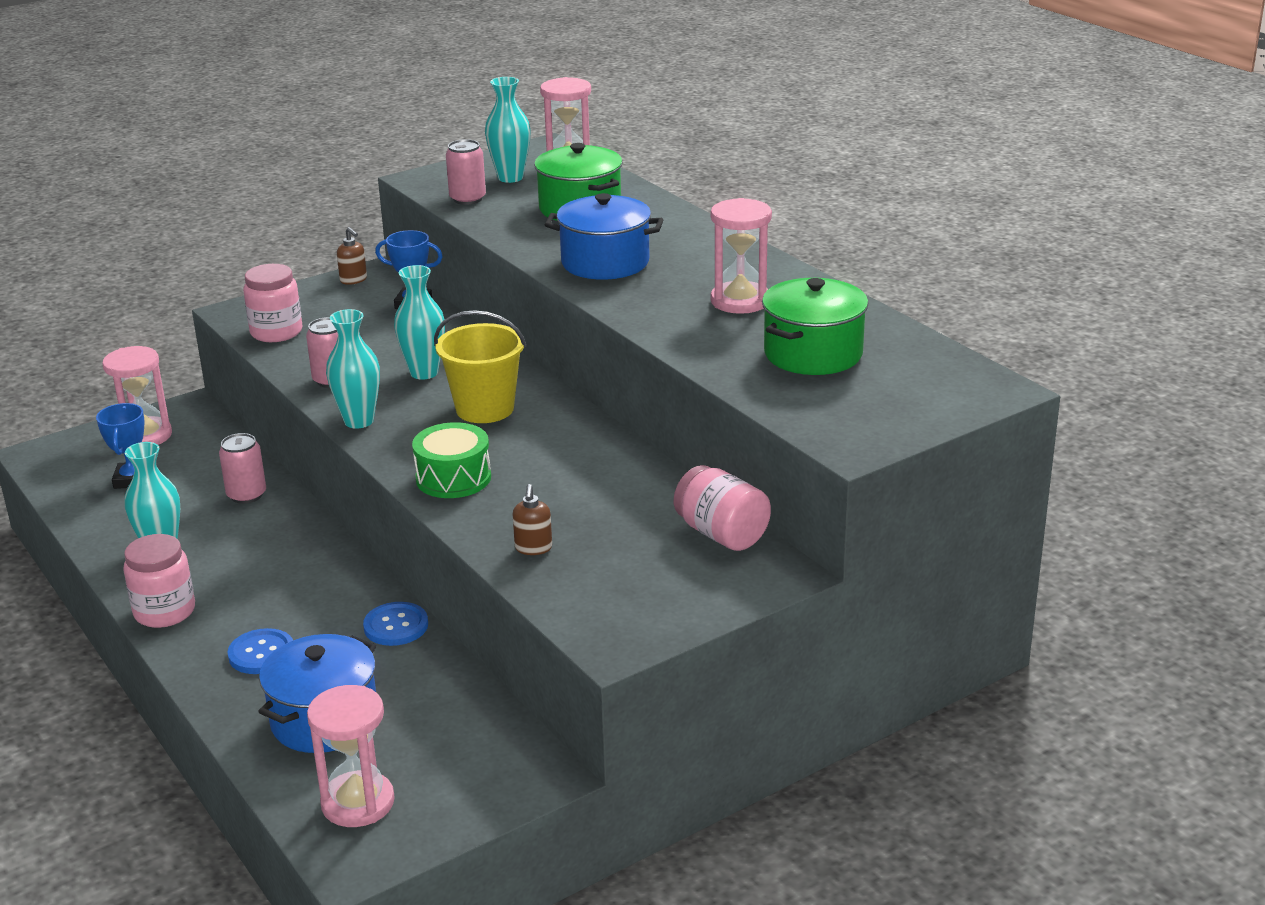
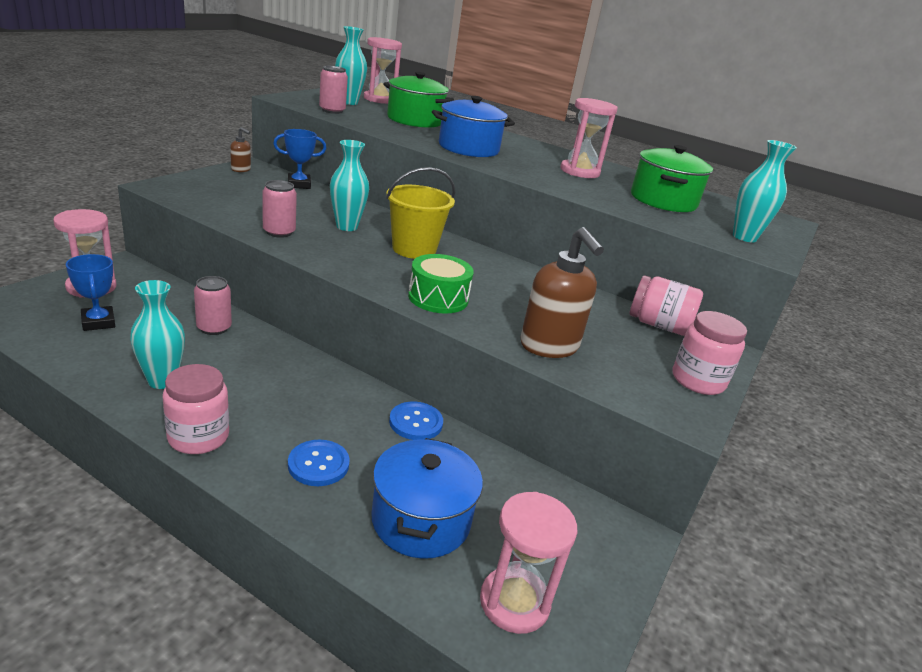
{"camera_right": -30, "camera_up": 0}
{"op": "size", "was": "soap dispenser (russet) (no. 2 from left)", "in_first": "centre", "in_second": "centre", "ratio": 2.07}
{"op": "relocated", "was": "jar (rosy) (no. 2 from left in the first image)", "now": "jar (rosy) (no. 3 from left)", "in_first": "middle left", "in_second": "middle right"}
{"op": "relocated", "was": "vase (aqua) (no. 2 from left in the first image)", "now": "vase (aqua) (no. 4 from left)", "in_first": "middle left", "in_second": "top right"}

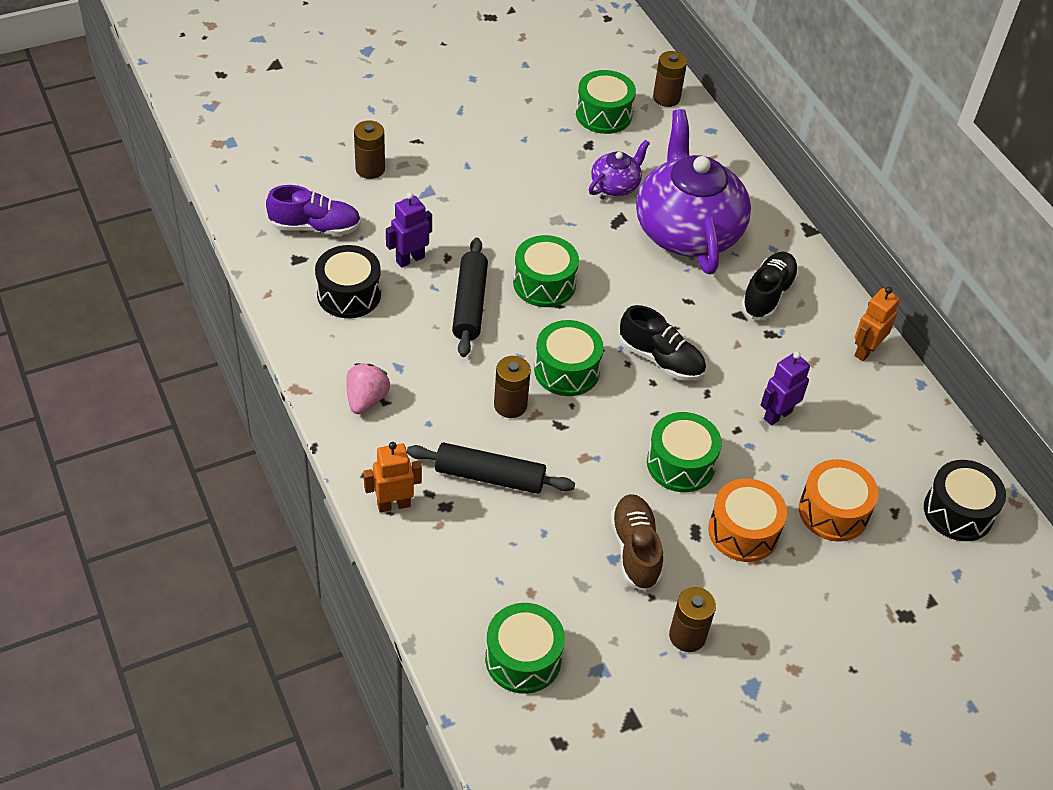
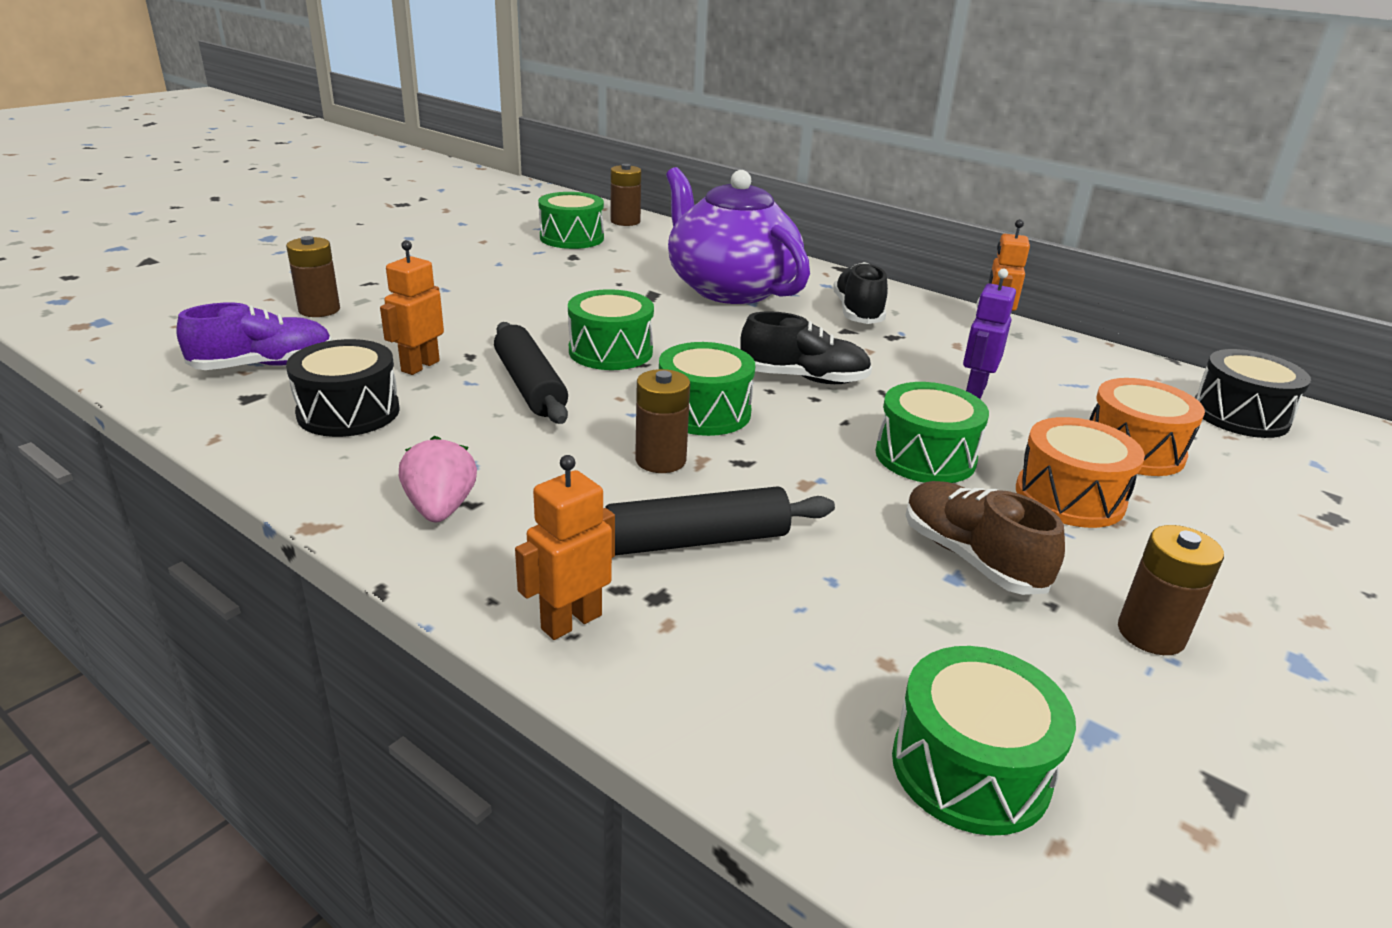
{"camera_right": -25, "camera_up": -20}
{"op": "colour", "was": "toy robot (royal purple) (no. 1 from left)", "now": "toy robot (bright orange) (no. 1 from left)", "in_first": "top centre", "in_second": "top left"}
{"op": "missing", "was": "tea pot (royal purple) (no. 1 from left)", "in_first": "top centre"}

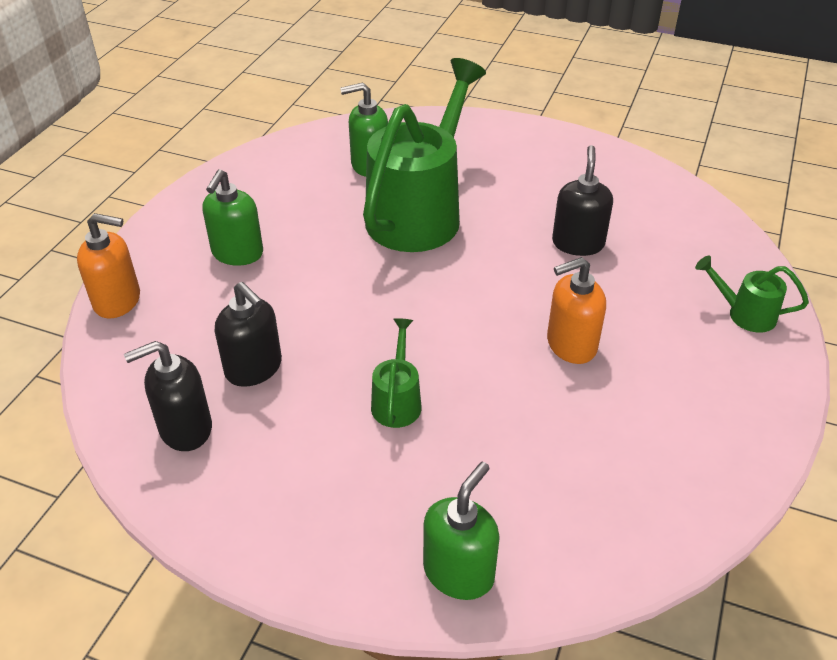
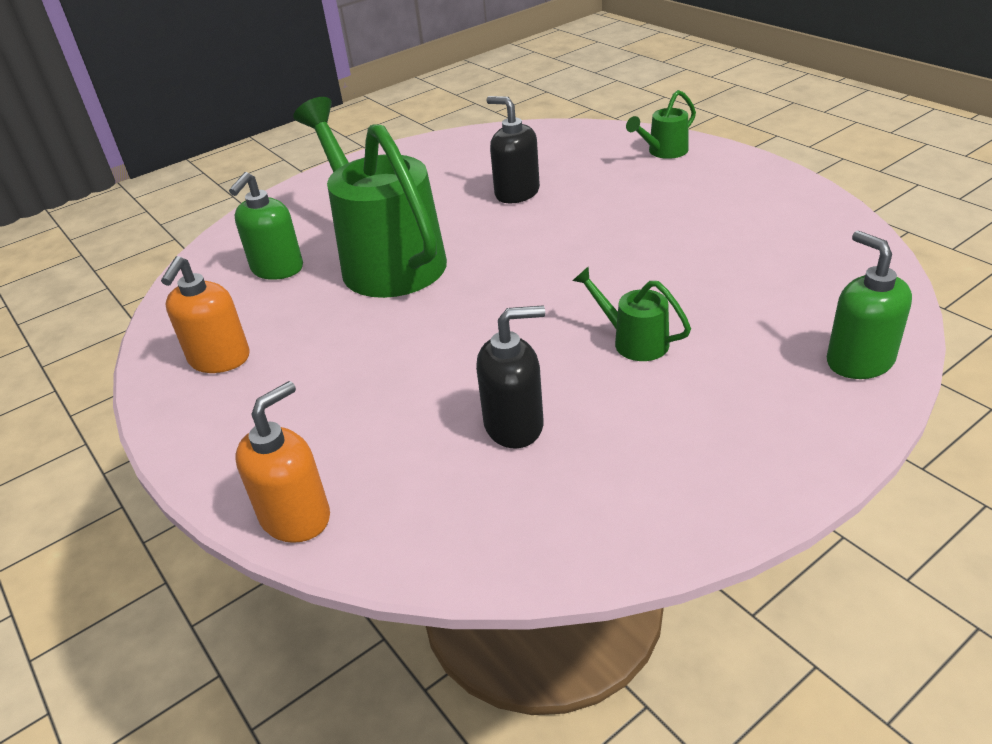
{"camera_right": -55, "camera_up": -5}
{"op": "relocated", "was": "soap dispenser (bright orange) (no. 2 from left in the first image)", "now": "soap dispenser (bright orange) (no. 1 from left)", "in_first": "middle right", "in_second": "middle left"}
{"op": "missing", "was": "soap dispenser (black) (no. 1 from left)", "in_first": "middle left"}
{"op": "missing", "was": "soap dispenser (green) (no. 1 from left)", "in_first": "top left"}

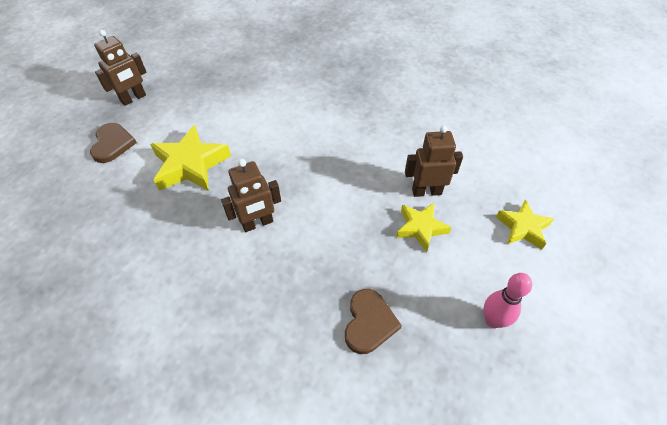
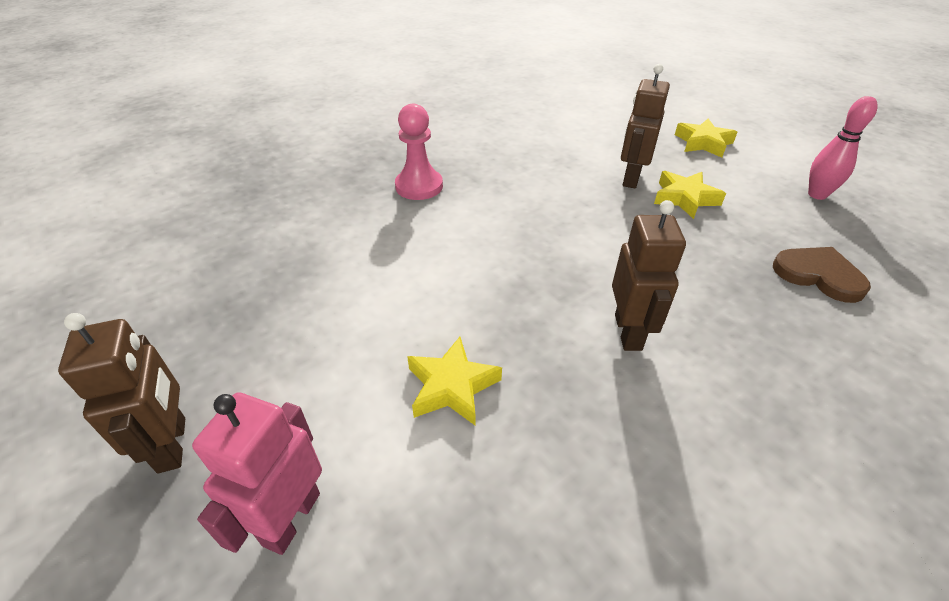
{"camera_right": -65, "camera_up": -10}
{"op": "exchanged", "was": "heart shape (russet) (no. 1 from left)", "now": "toy robot (rosy)", "in_first": "middle left", "in_second": "bottom left"}
{"op": "appeared", "now": "chess pawn (rosy)", "in_second": "top centre"}
{"op": "size", "was": "star shape (golden) (no. 1 from left)", "in_first": "middle left", "in_second": "centre", "ratio": 0.62}

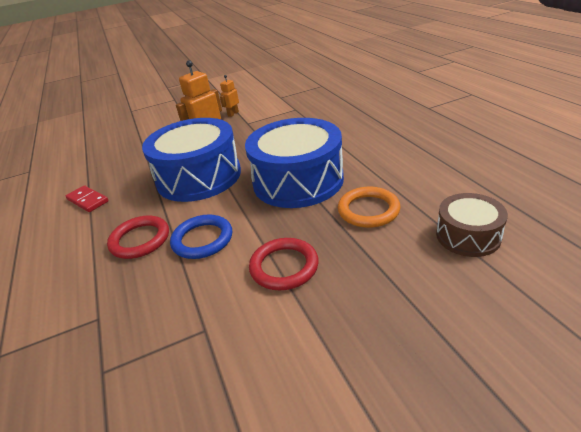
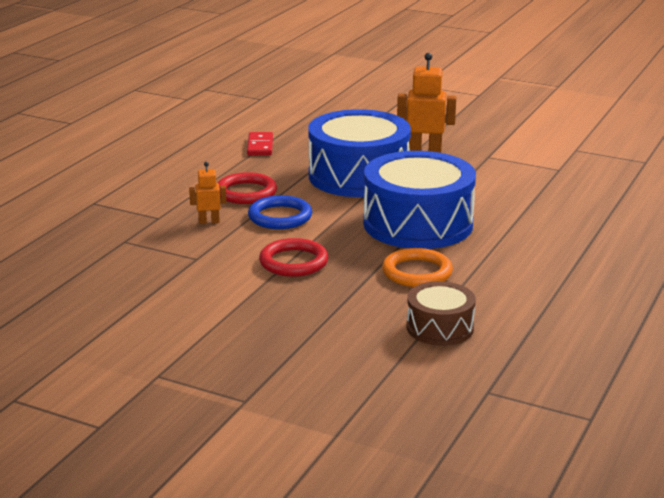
{"camera_right": 45, "camera_up": -10}
{"op": "relocated", "was": "toy robot (bright orange) (no. 2 from left in the first image)", "now": "toy robot (bright orange) (no. 1 from left)", "in_first": "top centre", "in_second": "middle left"}

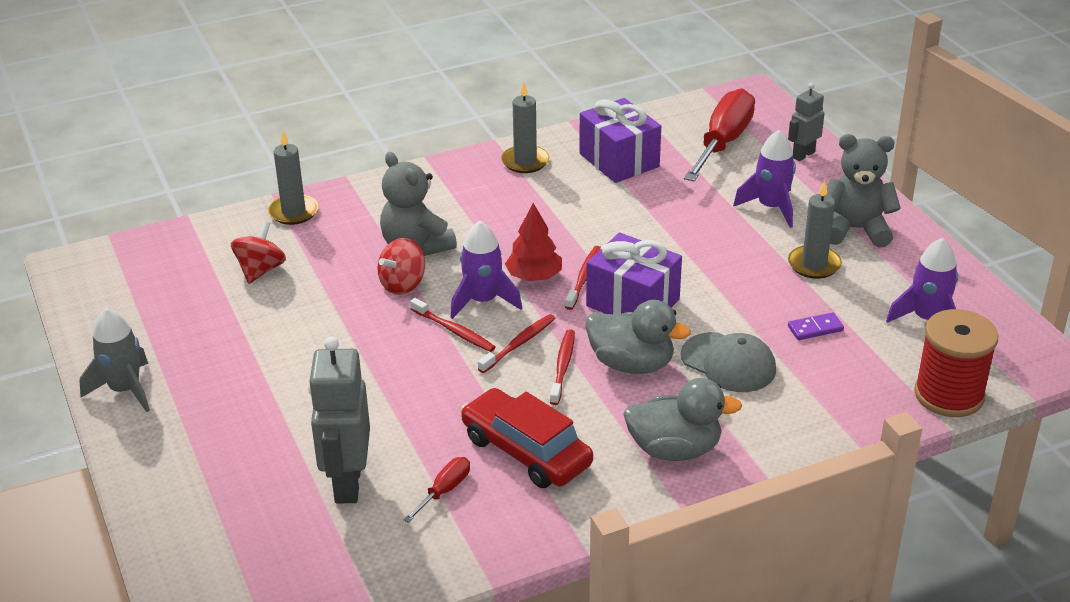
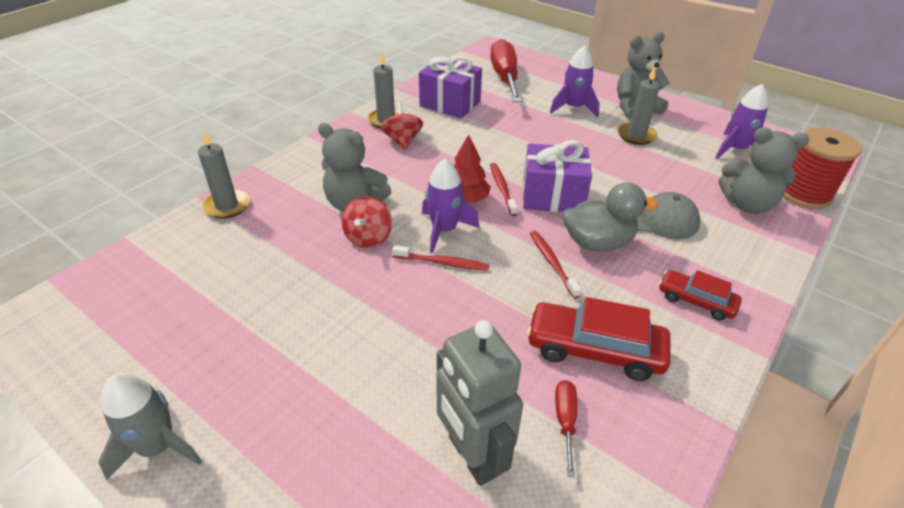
{"camera_right": -30, "camera_up": 5}
{"op": "relocated", "was": "spinning top (crimson) (no. 1 from left in the first image)", "now": "spinning top (crimson) (no. 2 from left)", "in_first": "middle left", "in_second": "top centre"}
{"op": "exchanged", "was": "toy duck (gray) (no. 2 from left)", "now": "toy car (crimson) (no. 2 from left)", "in_first": "bottom centre", "in_second": "middle right"}
{"op": "appeared", "now": "teddy bear (gray) (no. 3 from left)", "in_second": "middle right"}
{"op": "missing", "was": "tooth brush (crimson) (no. 2 from left)", "in_first": "centre"}
{"op": "missing", "was": "toy robot (gray) (no. 2 from left)", "in_first": "top right"}
{"op": "missing", "was": "domino (royal purple)", "in_first": "middle right"}

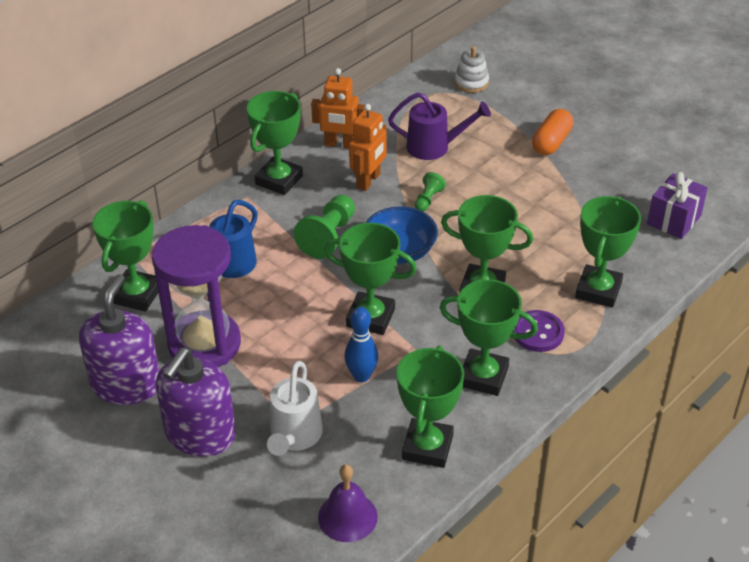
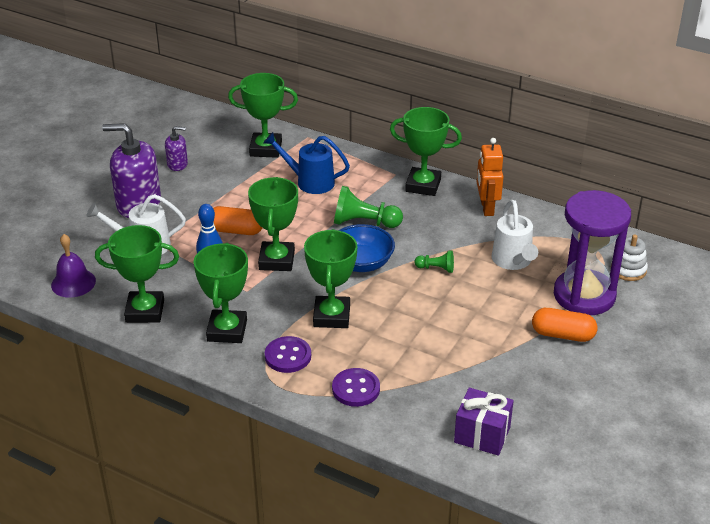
{"camera_right": 75, "camera_up": -5}
{"op": "size", "was": "soap dispenser (royal purple) (no. 1 from left in the first image)", "in_first": "middle left", "in_second": "top left", "ratio": 0.5}
{"op": "appeared", "now": "pill (bright orange) (no. 1 from left)", "in_second": "centre"}
{"op": "exchanged", "was": "award cup (green) (no. 7 from left)", "now": "sewing button (royal purple) (no. 2 from left)", "in_first": "middle right", "in_second": "bottom centre"}
{"op": "colour", "was": "watering can (royal purple)", "now": "watering can (snow-white) (no. 2 from left)", "in_first": "top centre", "in_second": "middle right"}
{"op": "relocated", "was": "sand timer (royal purple)", "in_first": "middle left", "in_second": "middle right"}
{"op": "missing", "was": "toy robot (bright orange) (no. 2 from left)", "in_first": "top centre"}

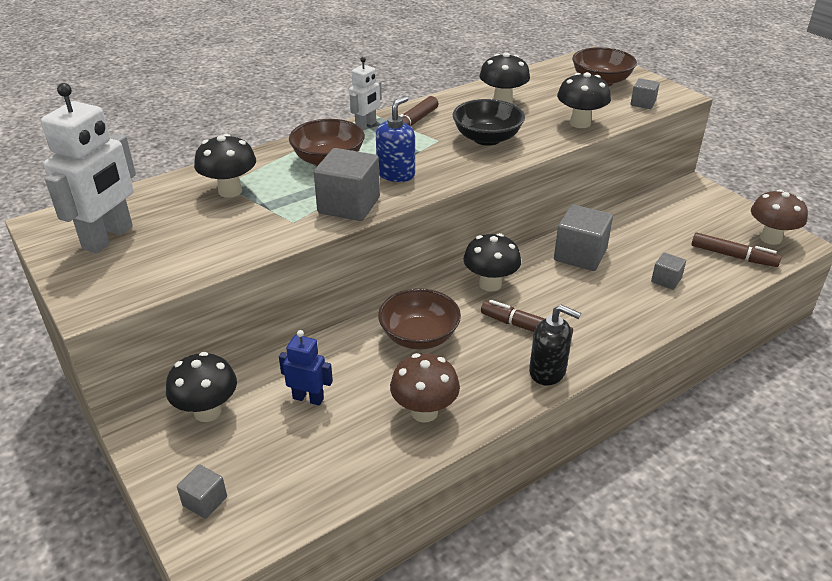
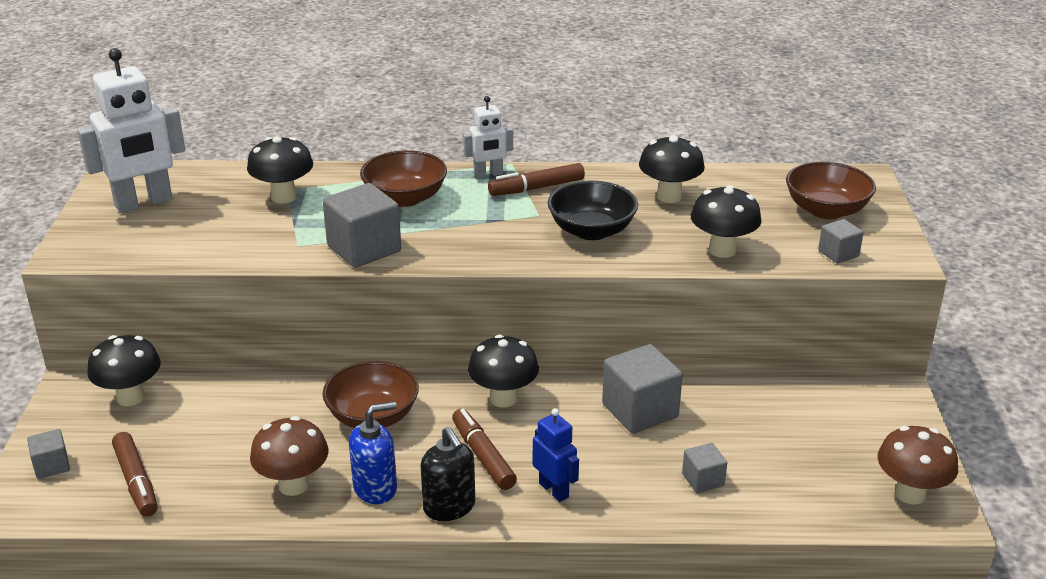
{"camera_right": 35, "camera_up": -5}
{"op": "relocated", "was": "marker pen (russet) (no. 3 from left in the first image)", "now": "marker pen (russet) (no. 1 from left)", "in_first": "middle right", "in_second": "bottom left"}
{"op": "relocated", "was": "soap dispenser (cobalt)", "in_first": "top centre", "in_second": "bottom centre"}
{"op": "relocated", "was": "toy robot (cobalt)", "in_first": "centre", "in_second": "bottom centre"}

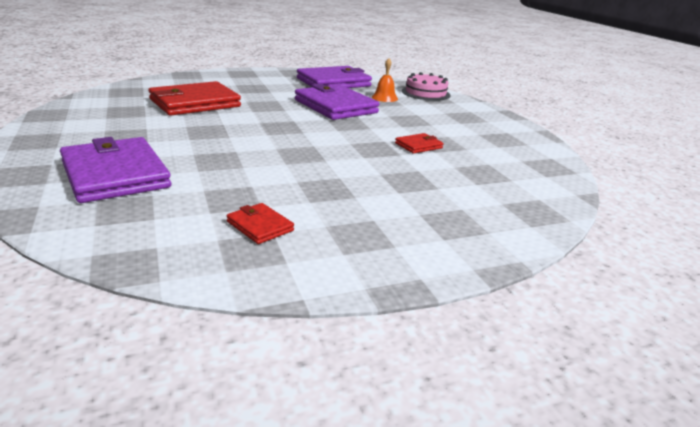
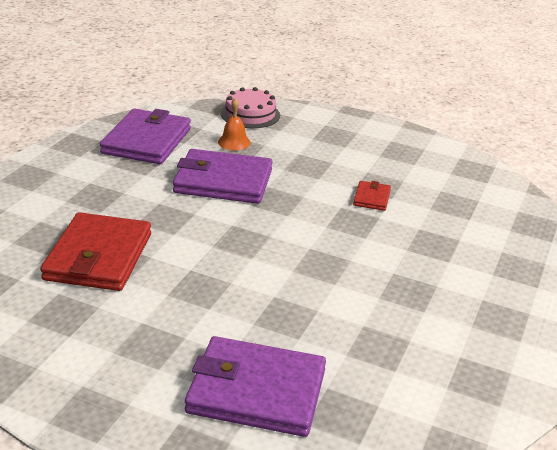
{"camera_right": -45, "camera_up": 5}
{"op": "missing", "was": "card wallet (crimson) (no. 2 from left)", "in_first": "centre"}

